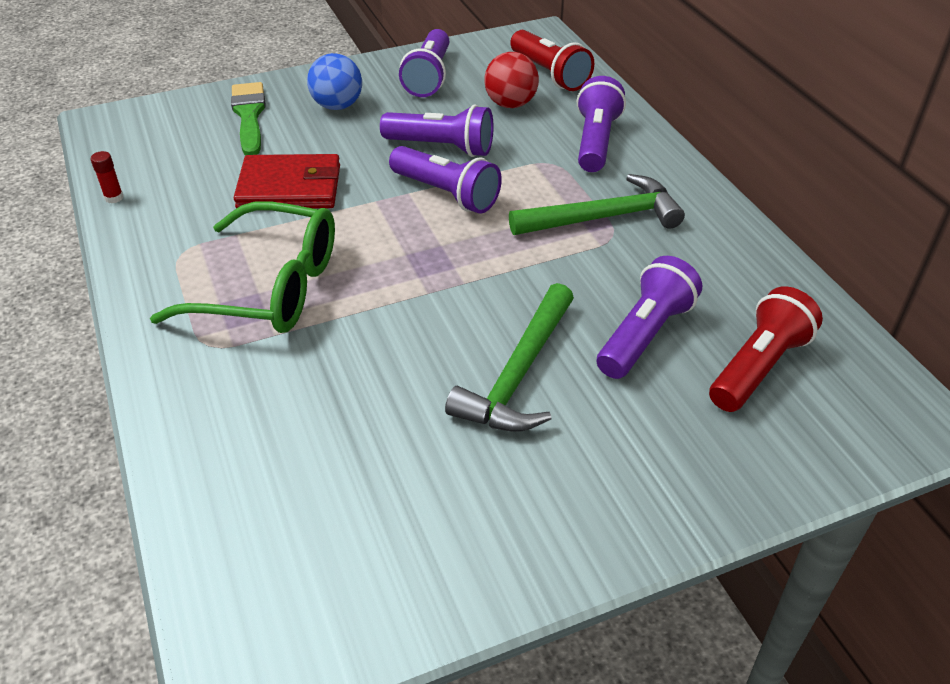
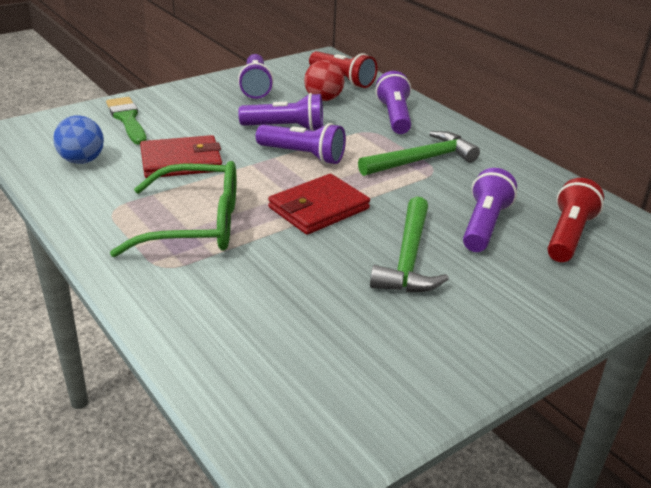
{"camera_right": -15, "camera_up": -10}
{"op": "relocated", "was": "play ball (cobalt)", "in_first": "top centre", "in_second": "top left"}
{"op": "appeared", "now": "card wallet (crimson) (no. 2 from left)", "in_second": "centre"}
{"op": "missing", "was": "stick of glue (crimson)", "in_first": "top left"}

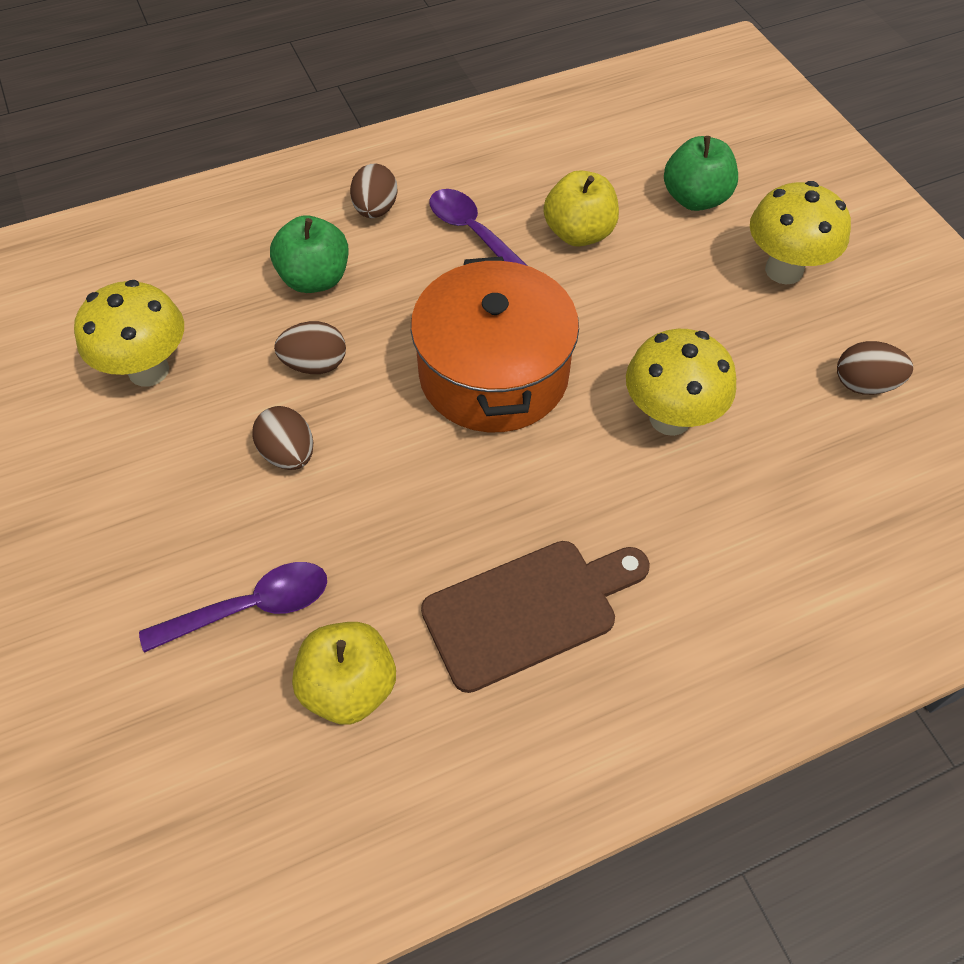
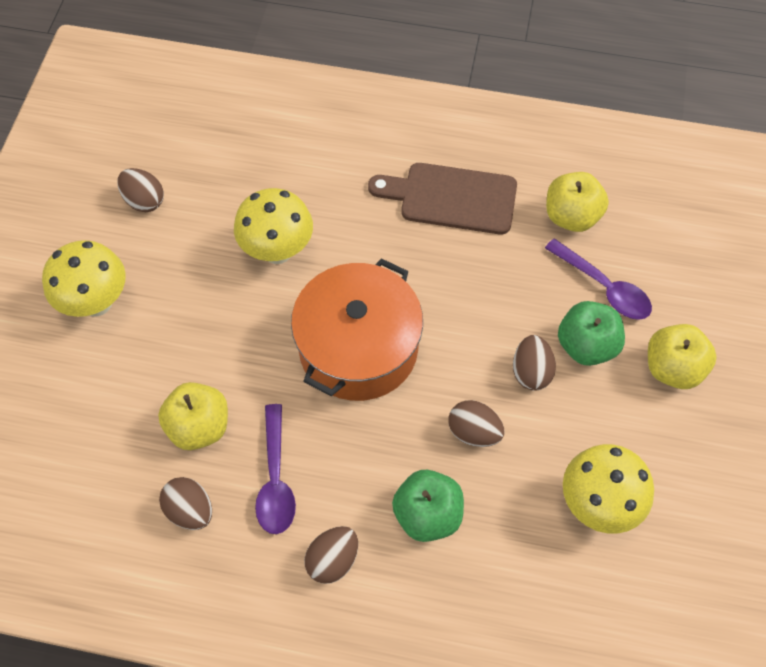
{"camera_right": -145, "camera_up": 5}
{"op": "appeared", "now": "egg (russet) (no. 2 from left)", "in_second": "bottom left"}
{"op": "spun", "was": "spoon (royal purple) (no. 1 from left in the first image)", "in_first": "middle left", "in_second": "middle right", "clockwise": -150}
{"op": "relocated", "was": "toy apple (green) (no. 2 from left)", "in_first": "top right", "in_second": "middle right"}
{"op": "appeared", "now": "toy apple (golden) (no. 3 from left)", "in_second": "middle right"}

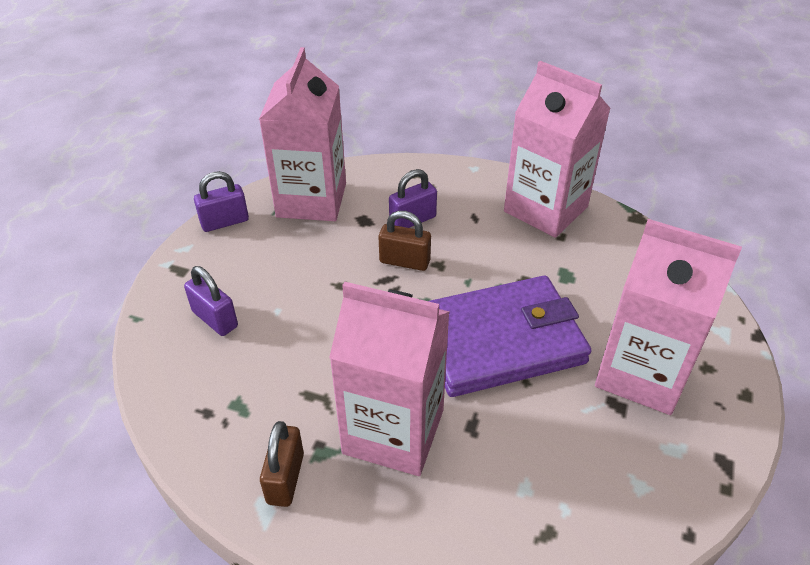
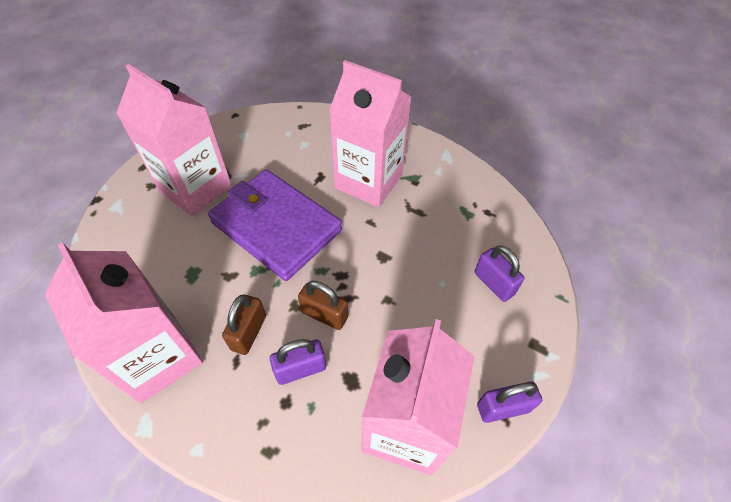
{"camera_right": -170, "camera_up": 10}
{"op": "spun", "was": "card wallet (royal purple)", "in_first": "centre", "in_second": "centre", "clockwise": 45}
{"op": "relocated", "was": "padlock (russet) (no. 1 from left)", "in_first": "bottom centre", "in_second": "centre"}

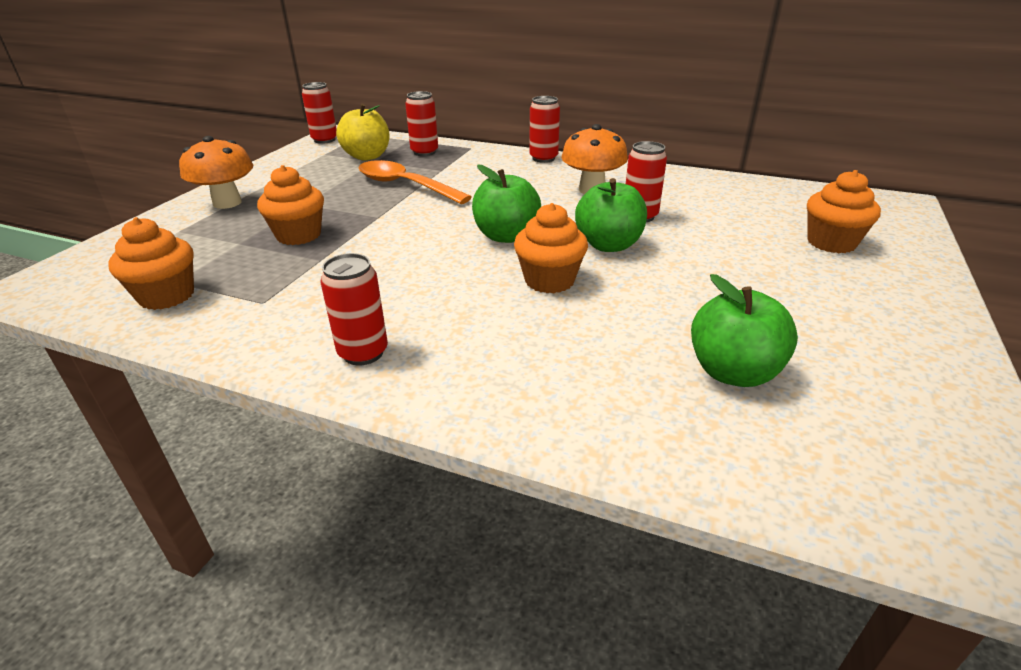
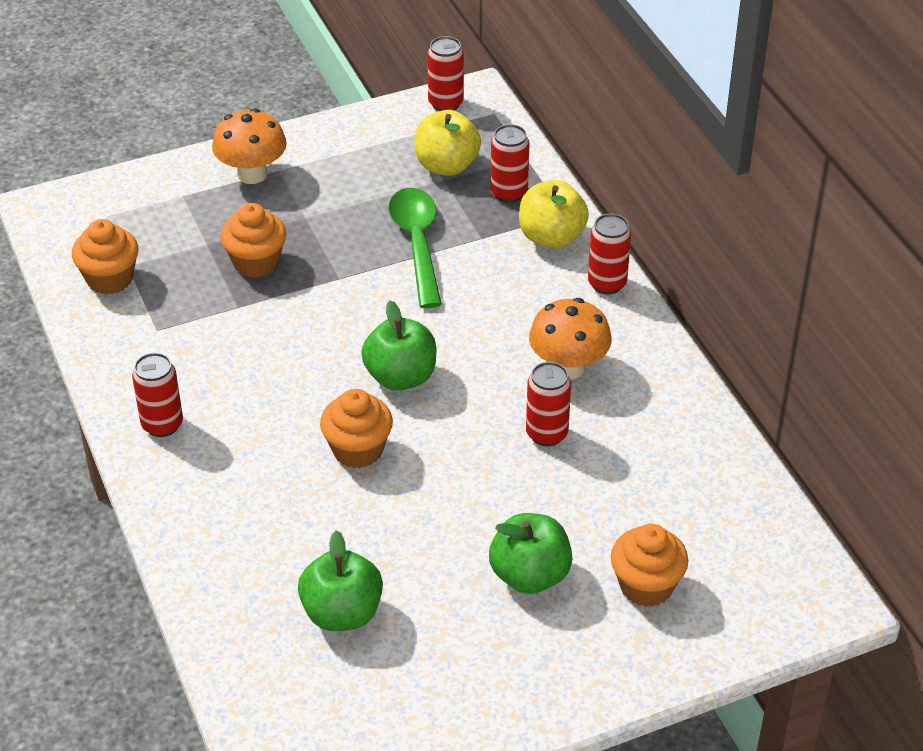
{"camera_right": 45, "camera_up": 10}
{"op": "colour", "was": "spoon (bright orange)", "now": "spoon (green)", "in_first": "top centre", "in_second": "top centre"}
{"op": "relocated", "was": "toy apple (green) (no. 2 from left in the first image)", "now": "toy apple (green) (no. 3 from left)", "in_first": "top centre", "in_second": "bottom centre"}
{"op": "appeared", "now": "toy apple (golden) (no. 2 from left)", "in_second": "top centre"}

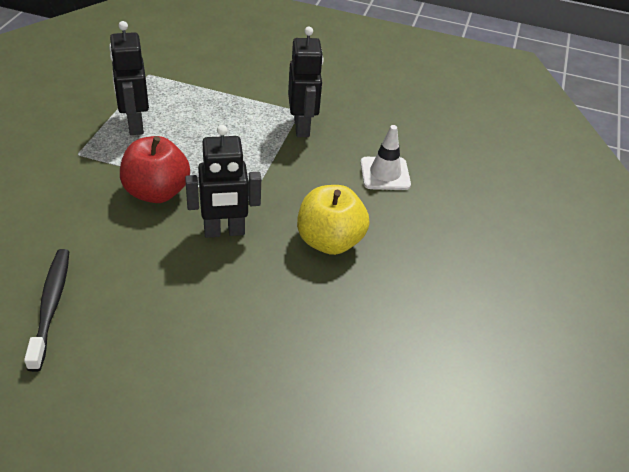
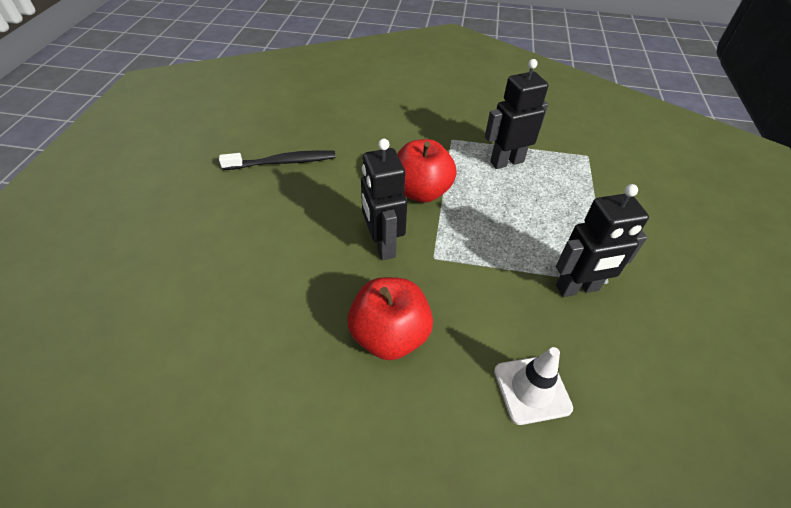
{"camera_right": 85, "camera_up": 5}
{"op": "colour", "was": "toy apple (golden)", "now": "toy apple (crimson) (no. 1 from left)", "in_first": "centre", "in_second": "centre"}

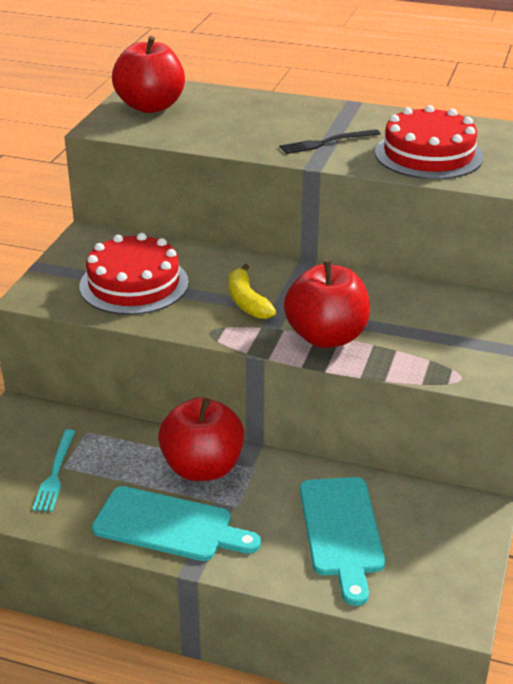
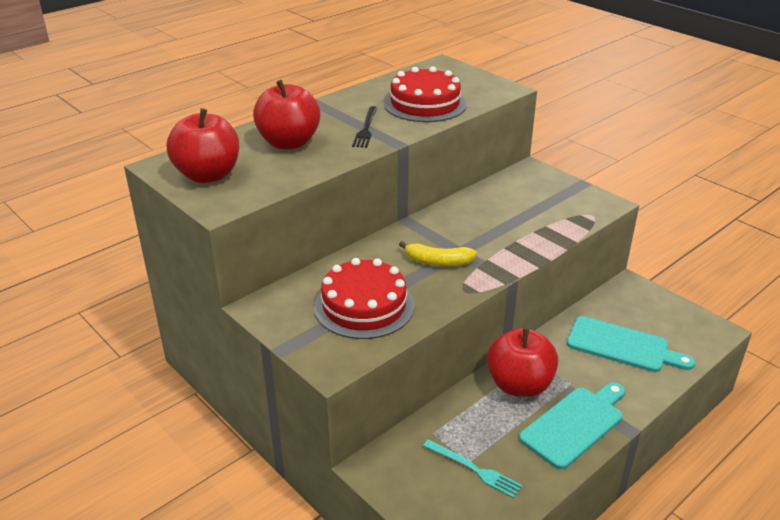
{"camera_right": -60, "camera_up": 0}
{"op": "relocated", "was": "toy apple (crimson) (no. 3 from left in the first image)", "now": "toy apple (crimson) (no. 2 from left)", "in_first": "centre", "in_second": "top centre"}

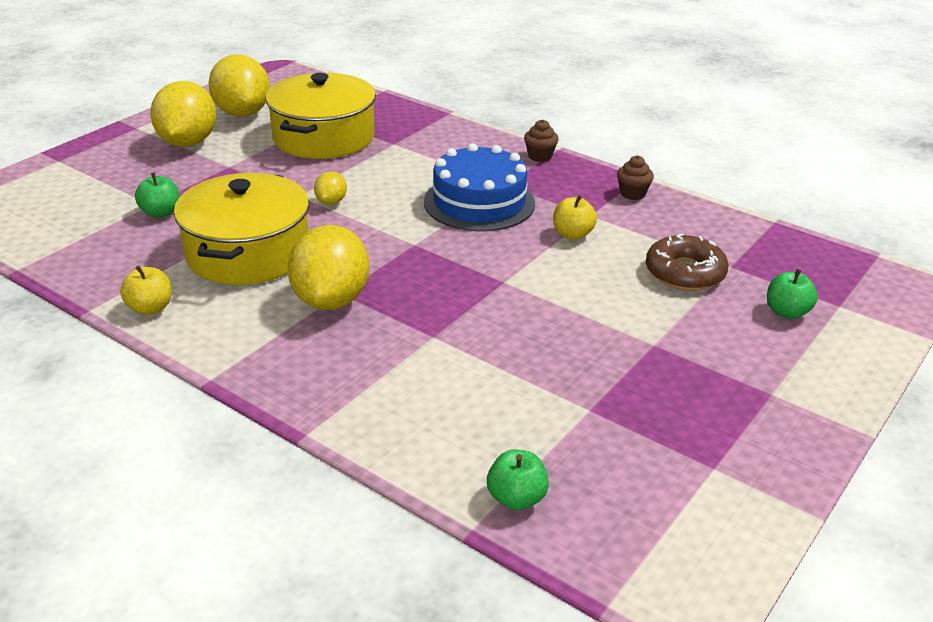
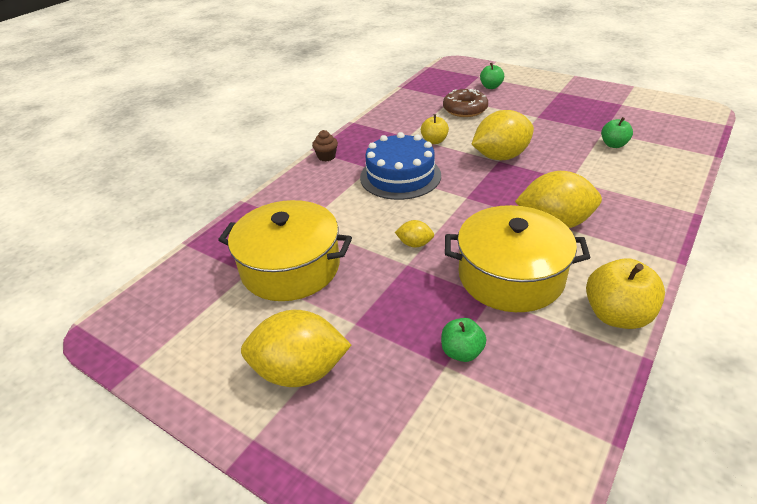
{"camera_right": -90, "camera_up": 5}
{"op": "relocated", "was": "lemon (golden) (no. 2 from left in the first image)", "now": "lemon (golden) (no. 3 from left)", "in_first": "top left", "in_second": "top centre"}
{"op": "size", "was": "toy apple (golden) (no. 1 from left in the first image)", "in_first": "middle left", "in_second": "middle right", "ratio": 1.67}
{"op": "relocated", "was": "toy apple (green) (no. 2 from left in the first image)", "now": "toy apple (green) (no. 3 from left)", "in_first": "bottom centre", "in_second": "top right"}
{"op": "missing", "was": "fairy cake (russet) (no. 2 from left)", "in_first": "top right"}

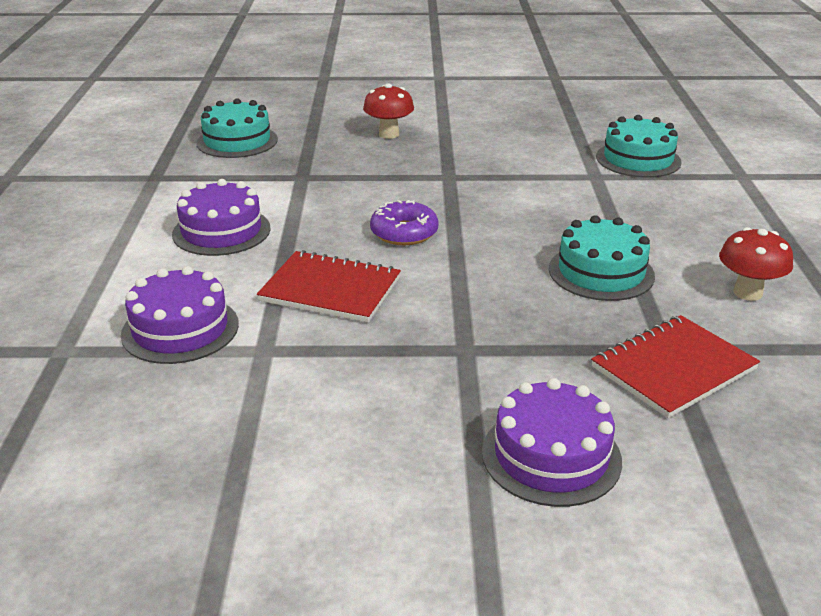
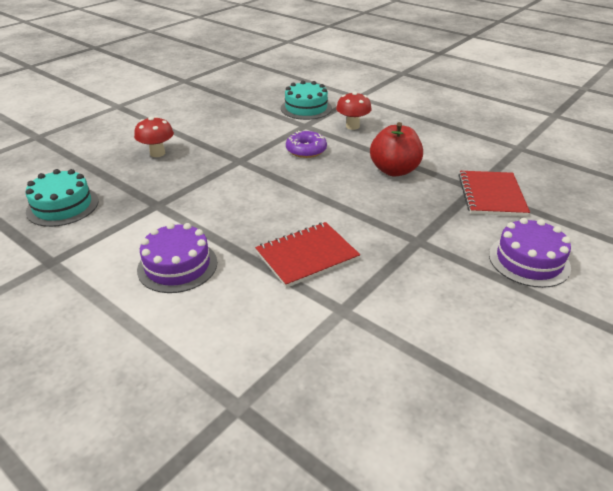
{"camera_right": -50, "camera_up": 5}
{"op": "relocated", "was": "donut (royal purple)", "in_first": "centre", "in_second": "top centre"}
{"op": "relocated", "was": "toadstool (crimson) (no. 2 from left)", "in_first": "middle right", "in_second": "top centre"}
{"op": "exchanged", "was": "gateau (aqua) (no. 2 from left)", "now": "toy apple (crimson)", "in_first": "middle right", "in_second": "top centre"}
{"op": "missing", "was": "gateau (royal purple) (no. 1 from left)", "in_first": "middle left"}

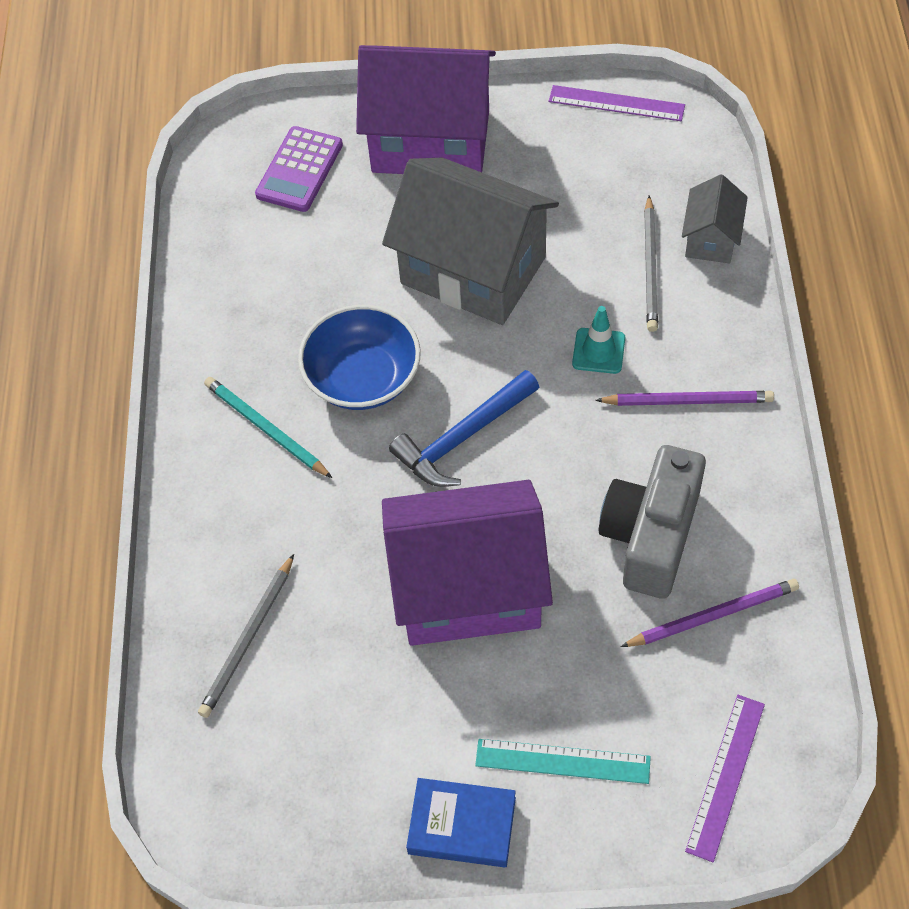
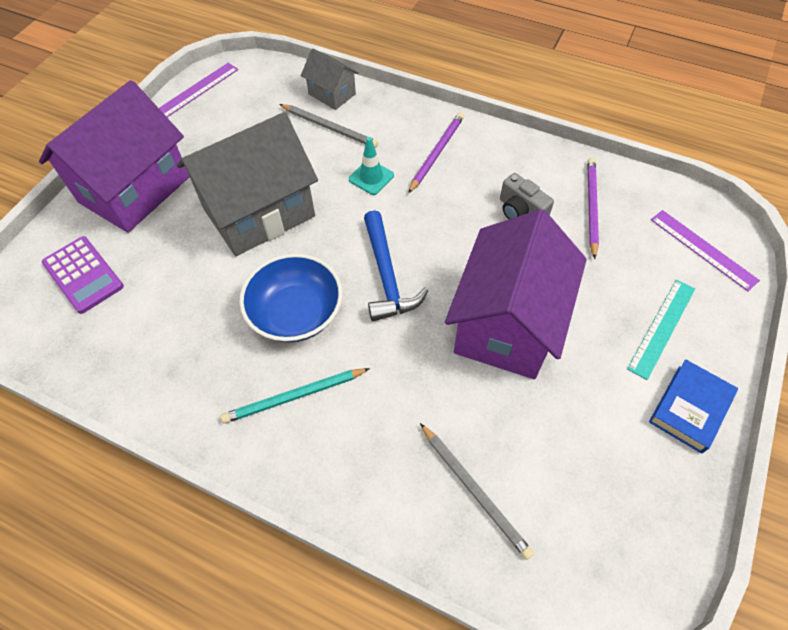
{"camera_right": -65, "camera_up": 0}
{"op": "size", "was": "photo camera (gray)", "in_first": "middle right", "in_second": "top right", "ratio": 0.56}

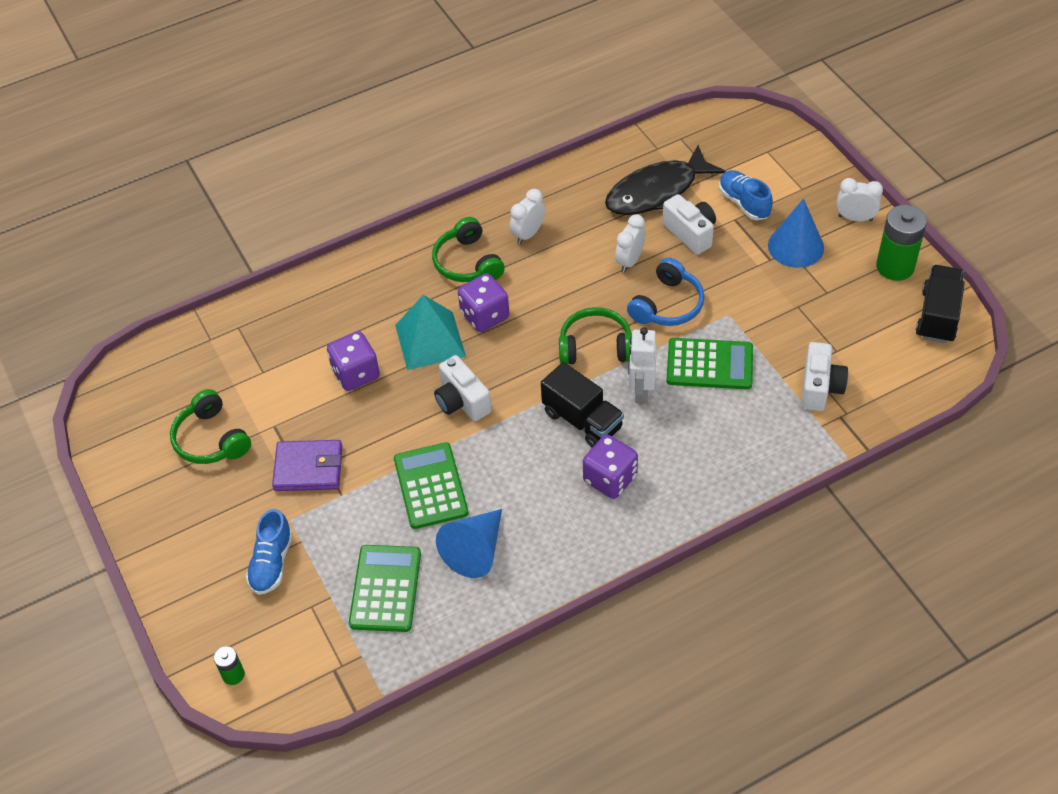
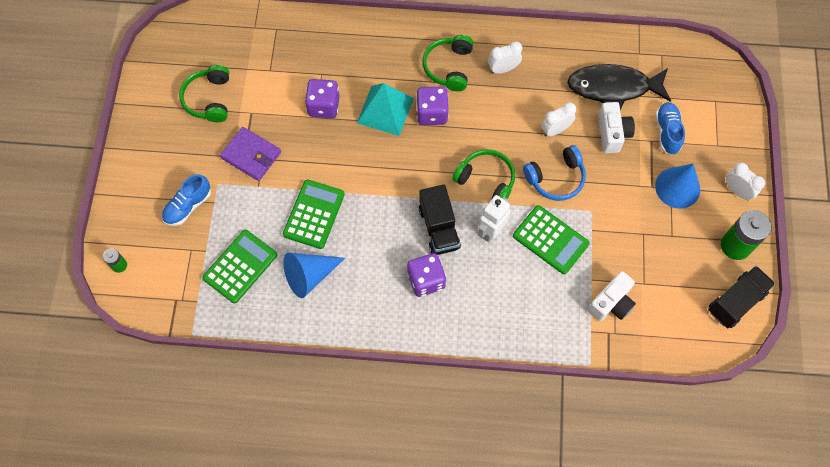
{"camera_right": 30, "camera_up": 15}
{"op": "missing", "was": "photo camera (snow-white) (no. 1 from left)", "in_first": "centre"}

